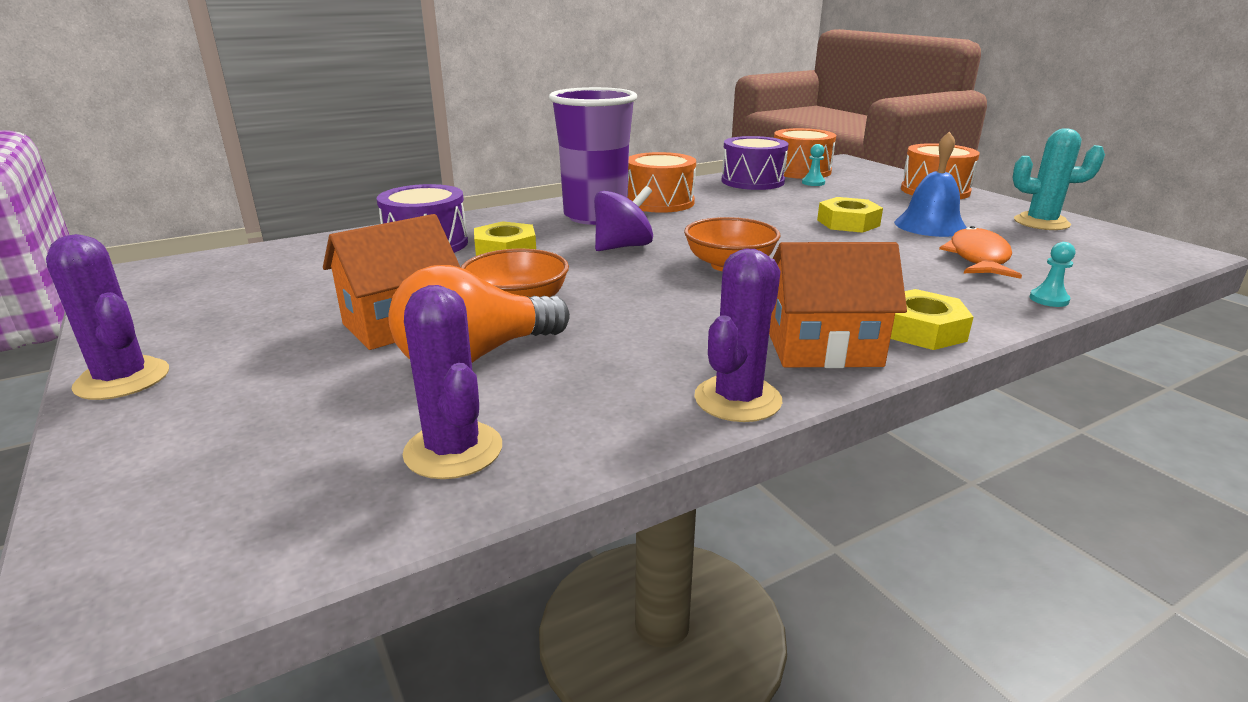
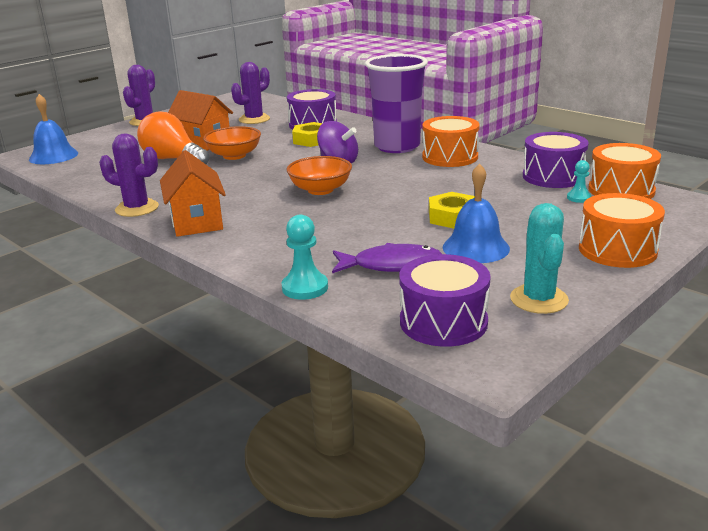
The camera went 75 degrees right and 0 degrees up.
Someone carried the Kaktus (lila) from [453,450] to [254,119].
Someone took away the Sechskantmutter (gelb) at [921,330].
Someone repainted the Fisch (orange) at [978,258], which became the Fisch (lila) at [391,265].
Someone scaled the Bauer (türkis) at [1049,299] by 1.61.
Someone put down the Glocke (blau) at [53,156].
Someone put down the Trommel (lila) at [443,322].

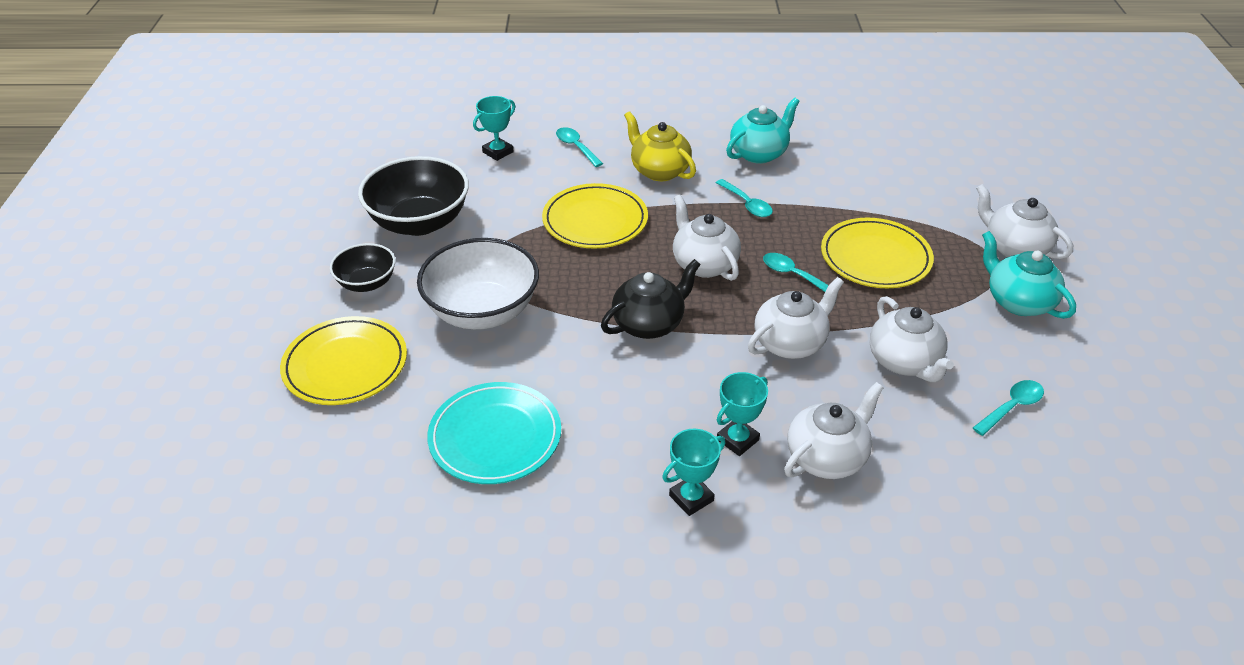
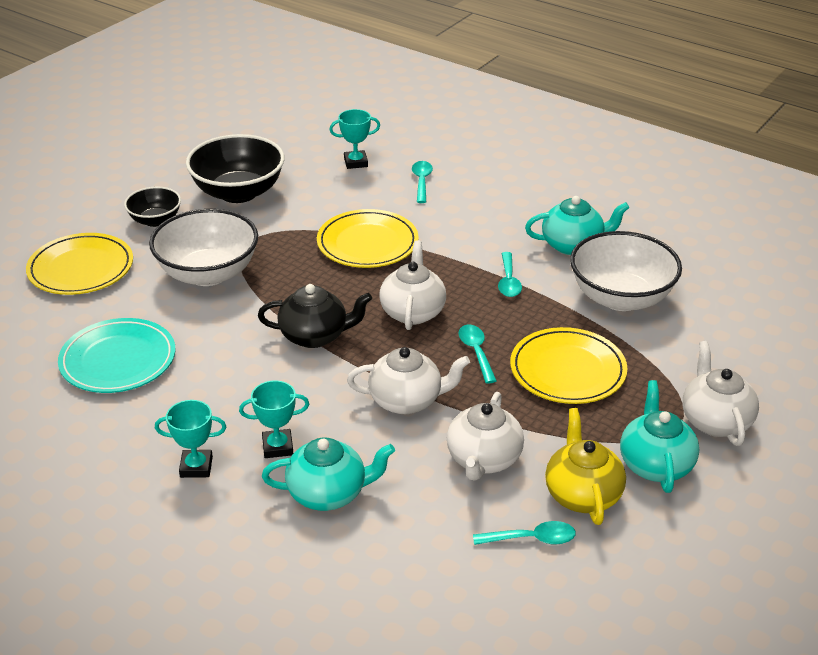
The camera went 35 degrees right and 5 degrees down.
Someone carried the Teekanne (gelb) from [659,171] to [582,494].
Someone repainted the Teekanne (weiß) at [827,457], which became the Teekanne (türkis) at [328,493].
Someone put down the Schüssel (weiß) at [621,298].

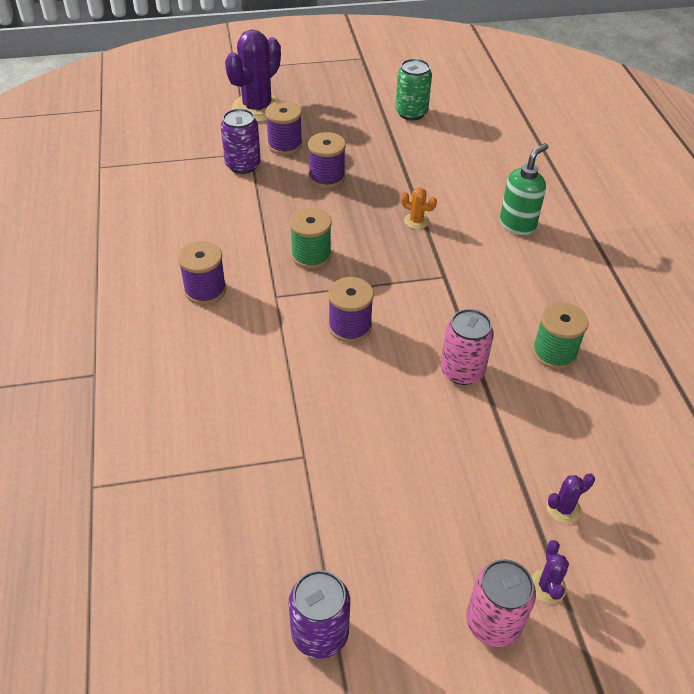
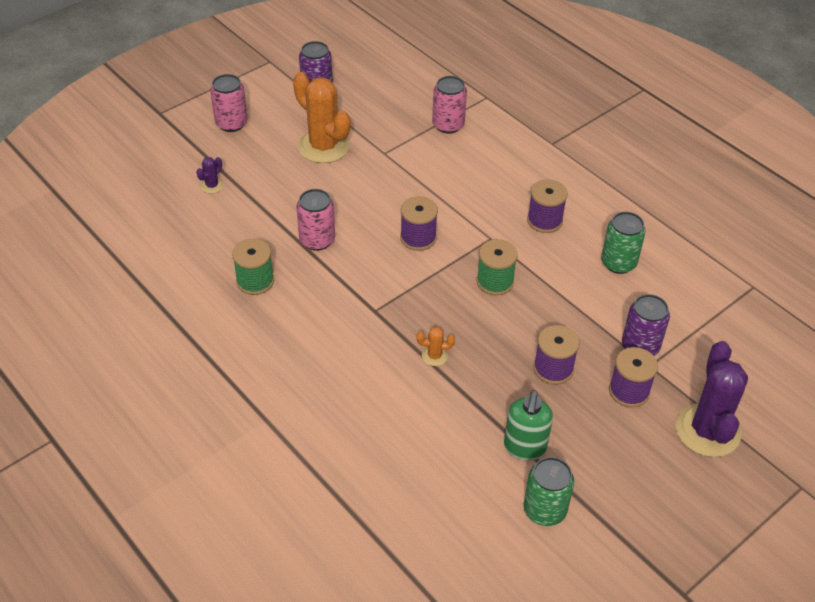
The camera went 150 degrees right and 0 degrees up.
Someone carried the Seifenspender (grün) from [517,224] to [524,448].
Someone took away the Kaktus (lila) at [547,586].
Someone put down the Kaktus (orange) at [324,146].
Someone put down the Dose (rosa) at [448,125].
Someone put down the Dose (grün) at [618,263].

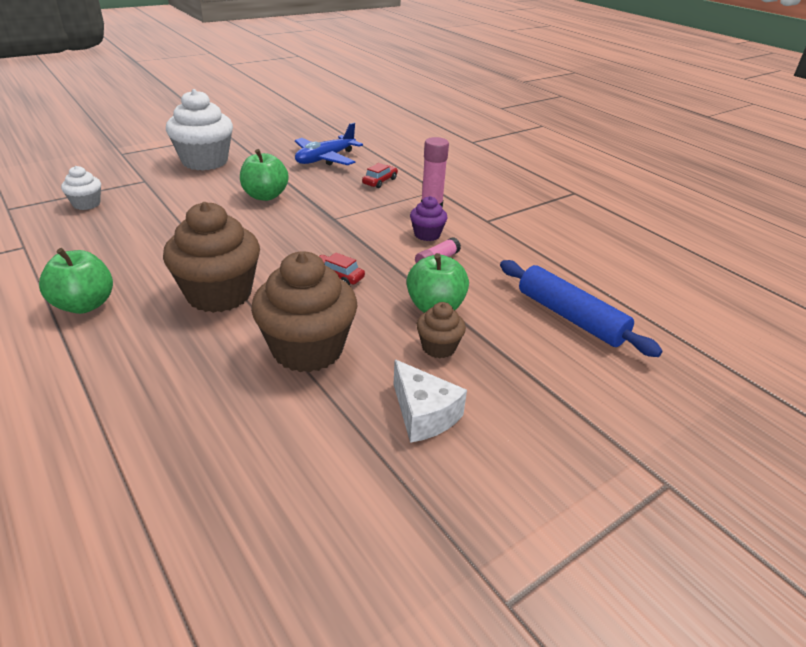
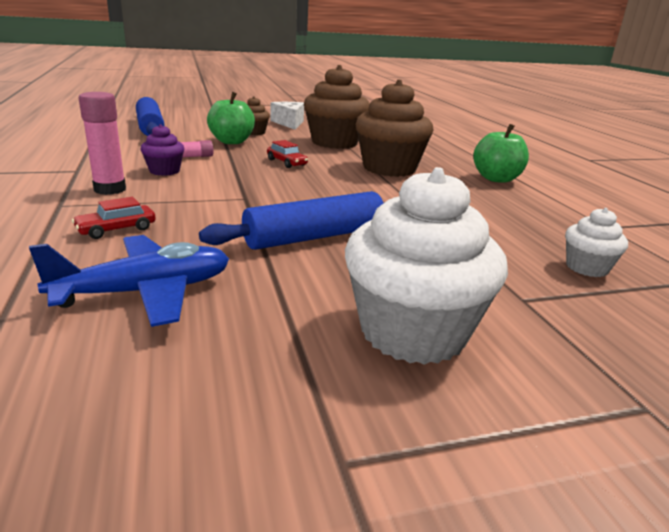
The camera went 160 degrees left and 10 degrees down.
Someone swapped the Apfel (grün) at [265,196] for the Nudelholz (blau) at [315,237].

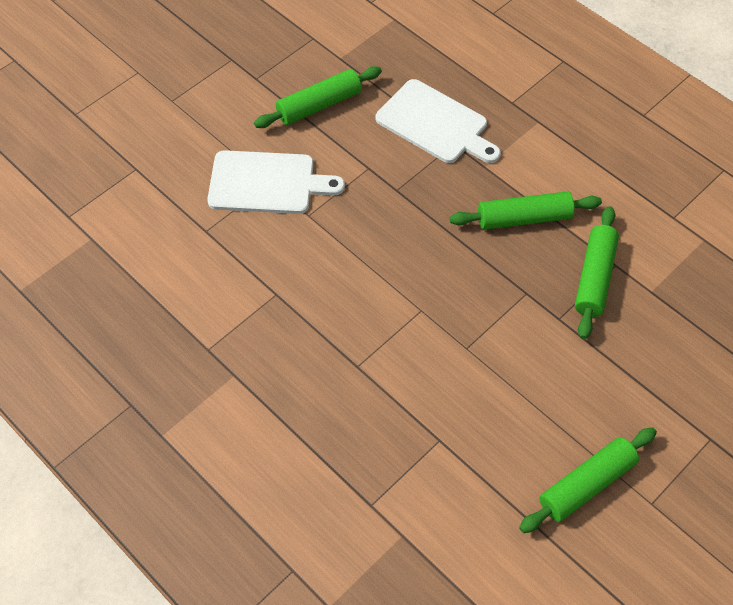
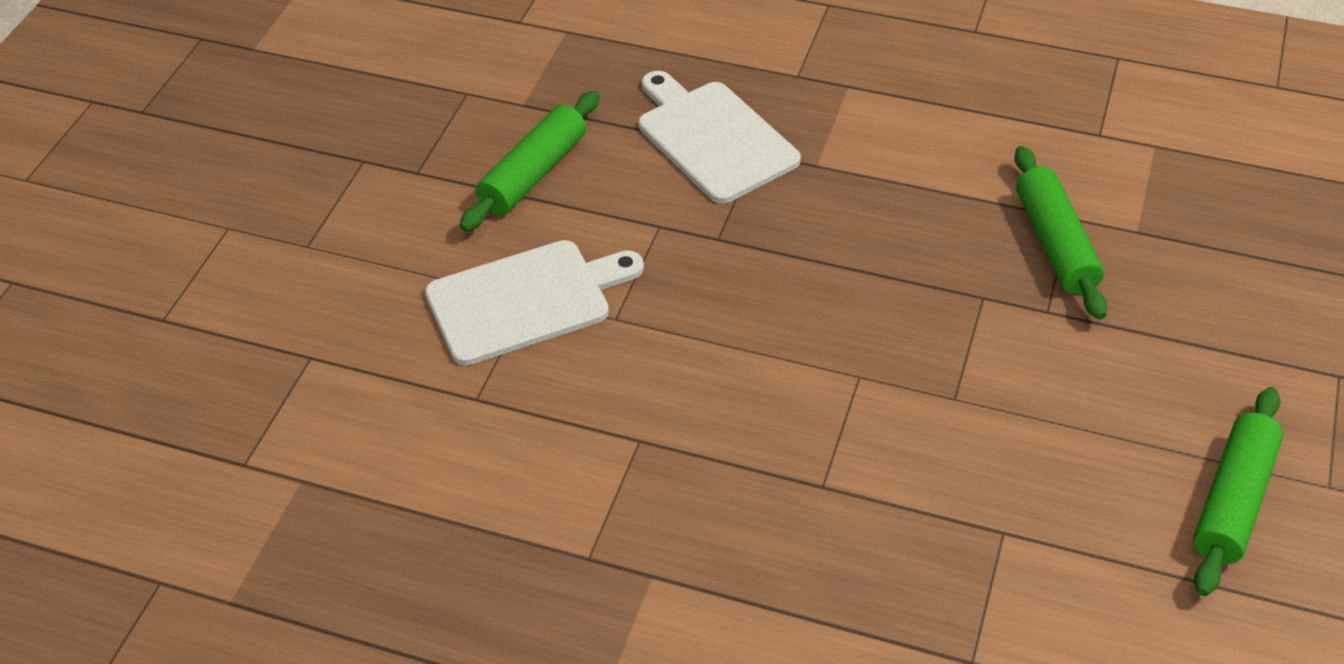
The camera went 25 degrees left and 10 degrees down.
Someone rotated the Schneidebrett (weiß) at [435,124] by 135 degrees counterclockwise.
Someone took away the Nudelholz (grün) at [524,218].

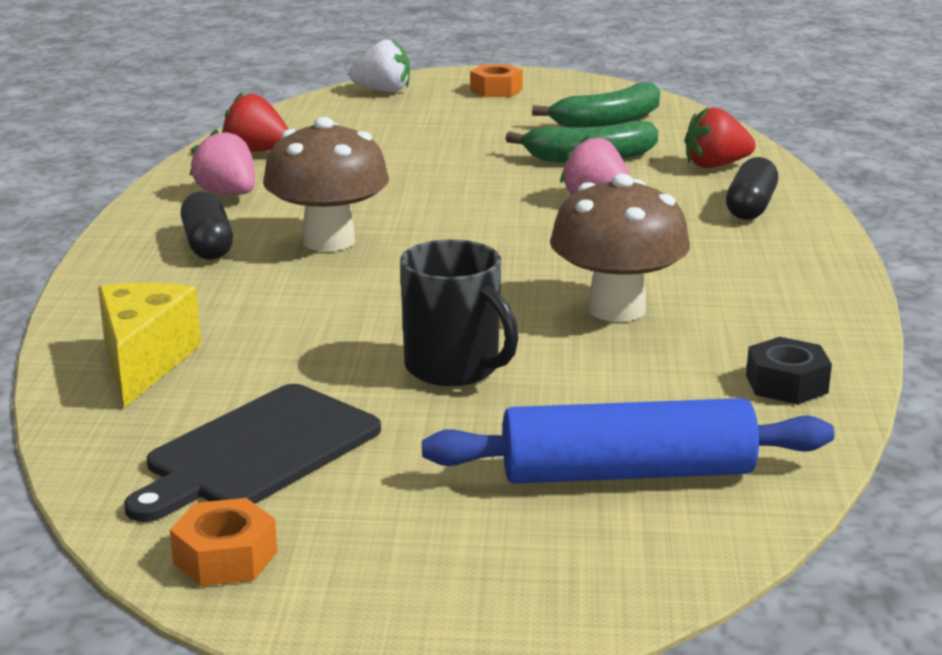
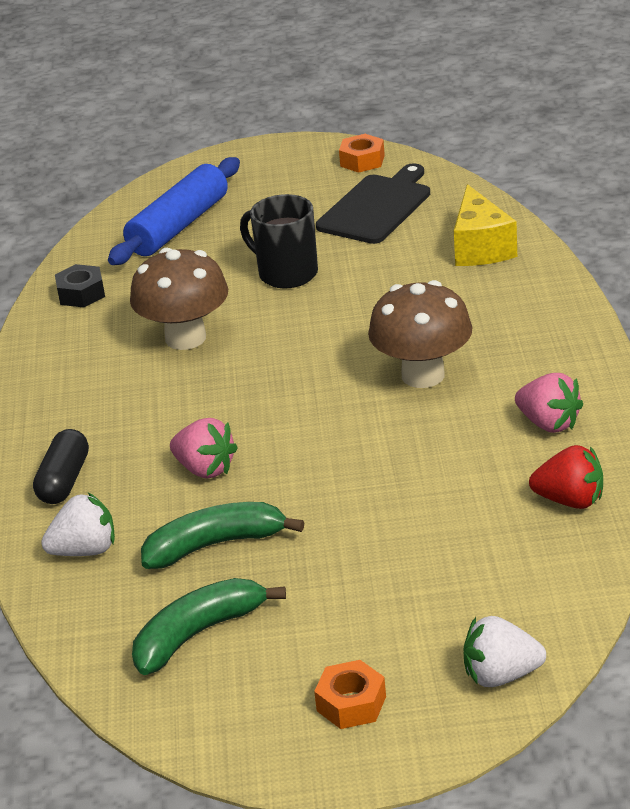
The camera went 175 degrees right and 10 degrees up.
Someone took away the Kapsel (schwarz) at [207,245].
Someone rotated the Nudelholz (blau) at [627,472] by 45 degrees counterclockwise.
Someone repainted the Erdbeere (rot) at [715,165], which became the Erdbeere (weiß) at [85,550].

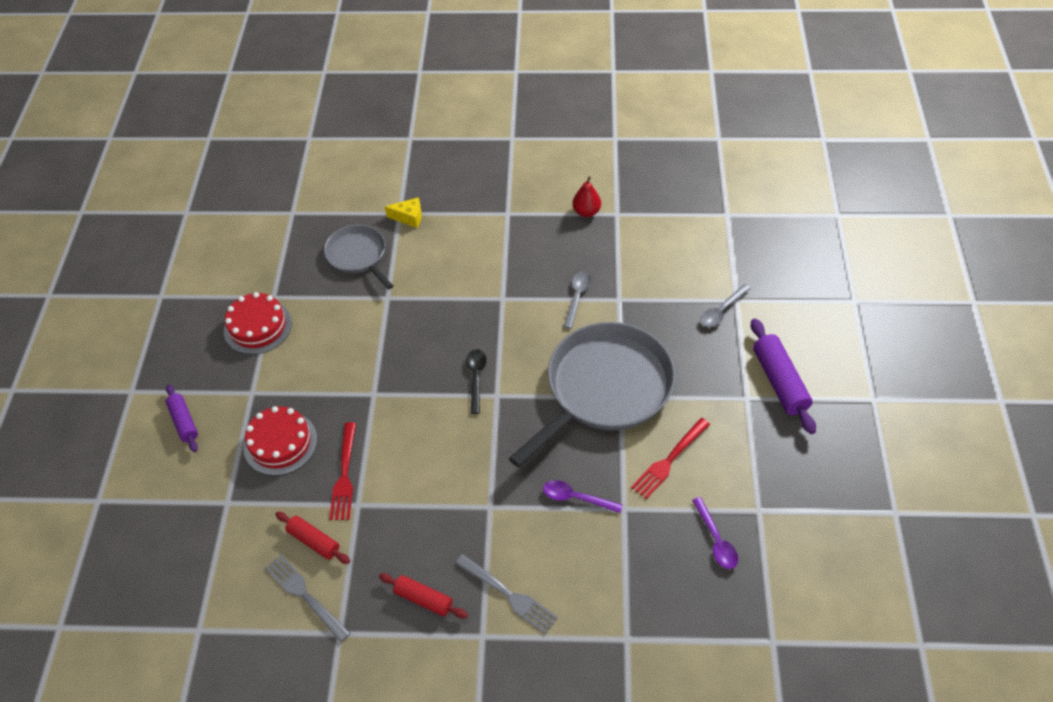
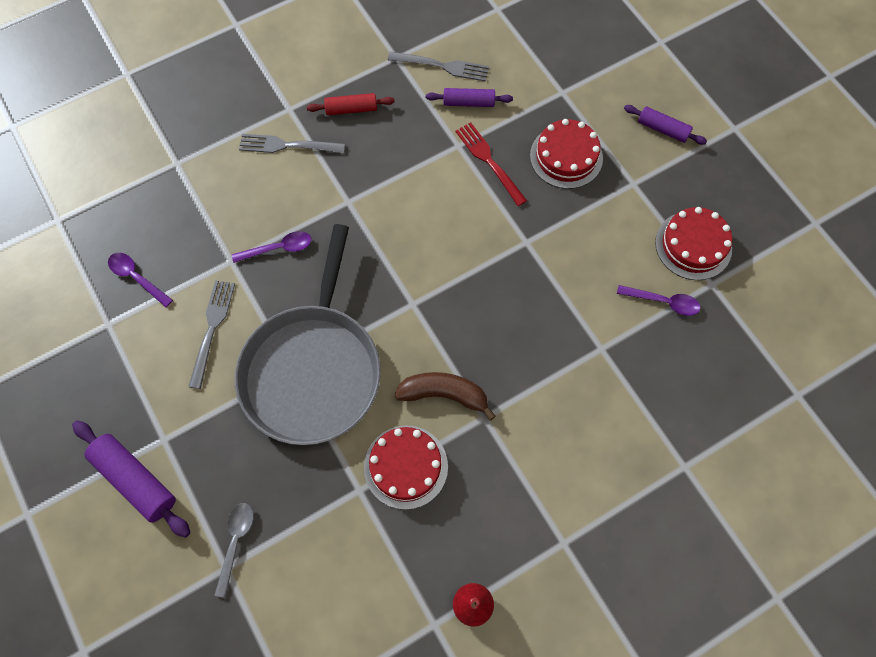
The camera went 145 degrees right and 15 degrees up.
Someone repainted the Nudelholz (rot) at [314,541], which became the Nudelholz (lila) at [468,102].
Someone took away the Pfanne (grau) at [358,255].
Someone took away the Käse (gelb) at [409,217].
Someone took away the Löffel (schwarz) at [476,378].
Someone swapped the Löffel (grau) at [577,297] for the Kuchen (rot) at [406,466].
Someone repainted the Gabel (rot) at [669,460], which became the Gabel (grau) at [212,329].
Someone put down the Banane (braun) at [444,394].
Someone put down the Löffel (lila) at [663,302].

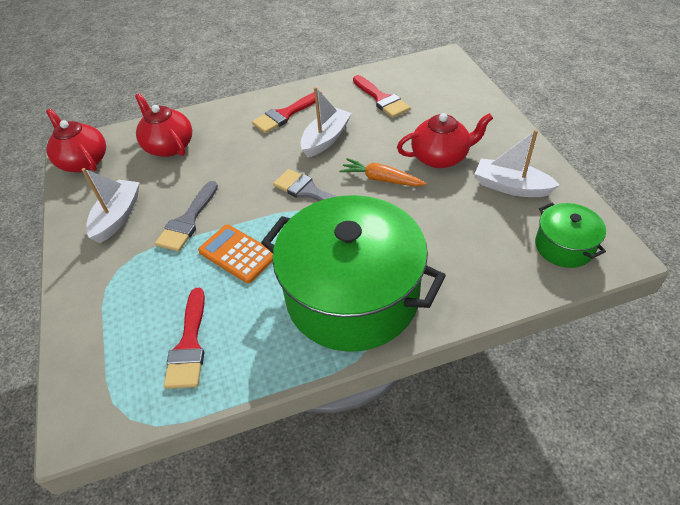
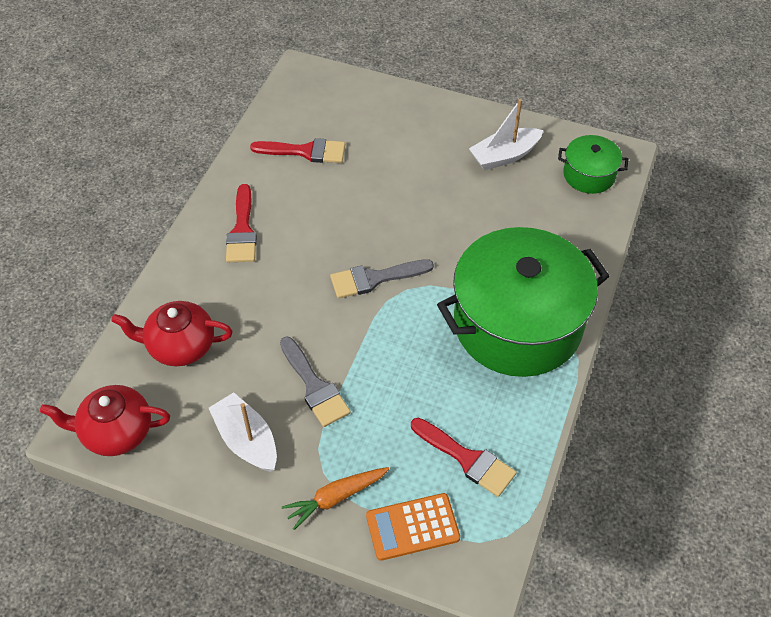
The camera went 55 degrees left and 5 degrees up.
Someone carried the Taschenrechner (orange) from [237,254] to [412,527].
Someone took away the Boot (weiß) at [326,139].
Someone carried the Karotte (orange) from [381,179] to [335,498].
Someone took away the Teekanne (rot) at [440,157].

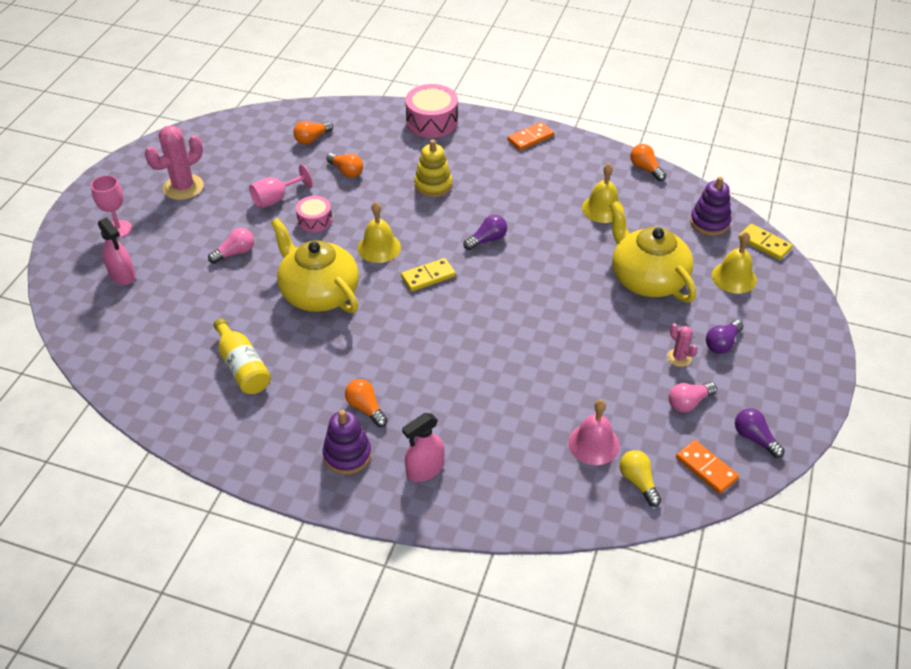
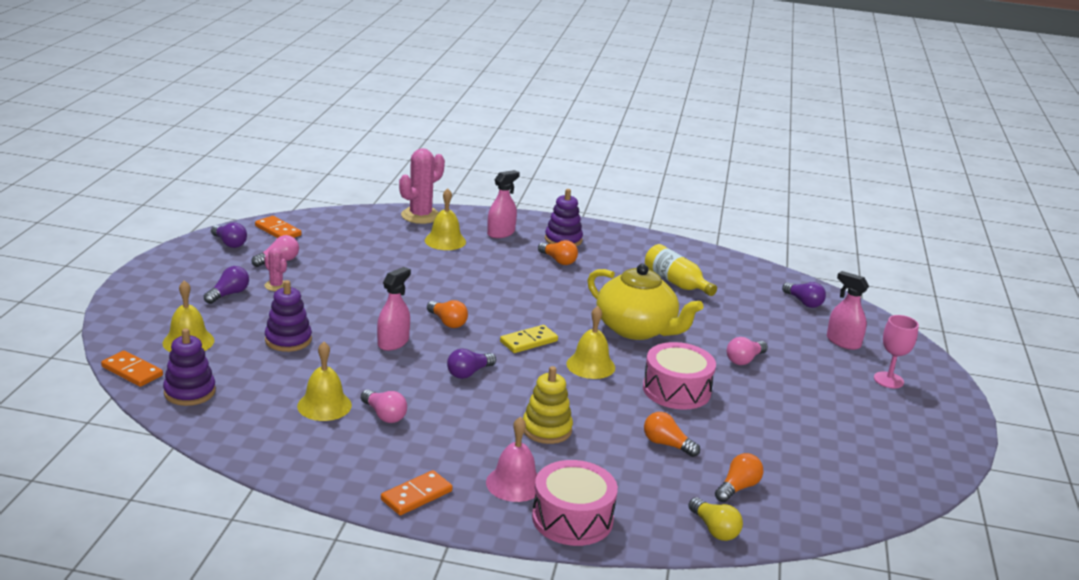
The camera went 170 degrees right and 20 degrees down.
Someone carried the Kaktus (rosa) from [183,187] to [420,216].
Someone took away the Kelch (rosa) at [276,199].
Someone scaled the Trommel (rosa) at [315,220] by 1.66.
Someone carried the Glocke (rosa) from [593,444] to [514,483].
Someone swapped the Teekanne (gelb) at [647,279] for the Stapelspielzeug (lila) at [288,340].
Someone carried the Glühbirne (gelb) from [638,482] to [714,529].
Someone carried the Glühbirne (orange) from [645,169] to [447,322].
Someone repainted the Dominostein (gelb) at [764,244], which became the Dominostein (orange) at [132,371].
Someone put down the Glühbirne (rosa) at [384,415].
Someone put down the Sprühflasche (rosa) at [393,342].
Someone put down the Glocke (gelb) at [445,241].
Someone put down the Glühbirne (lila) at [803,302].

